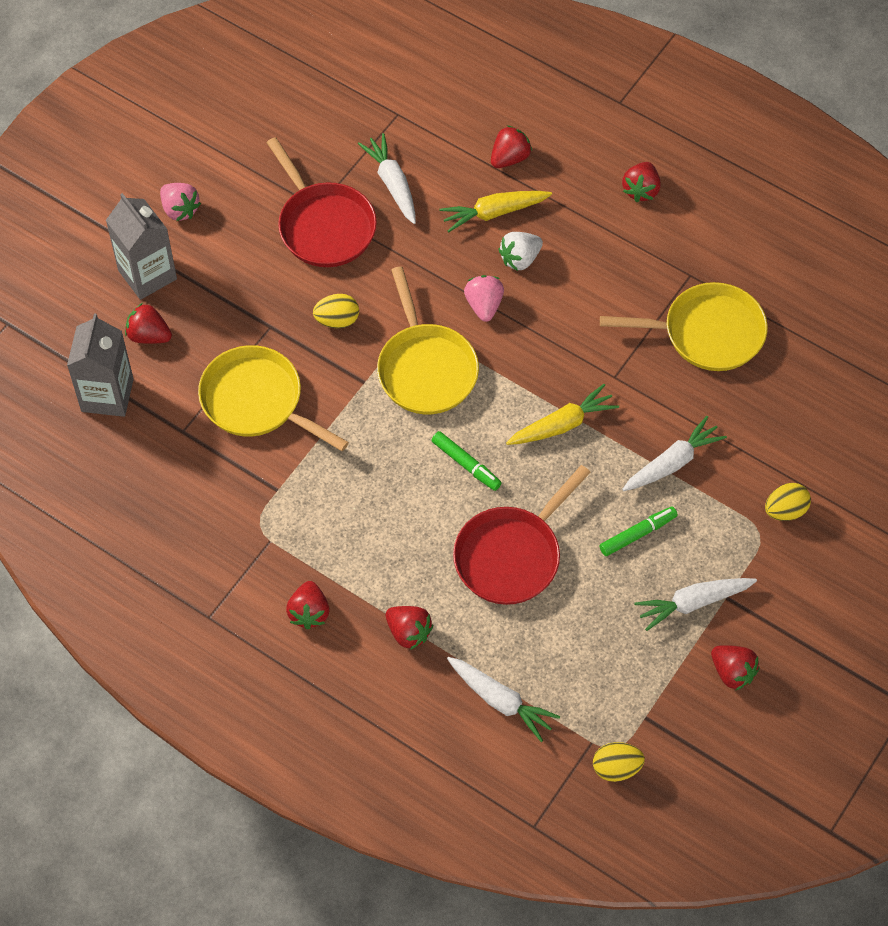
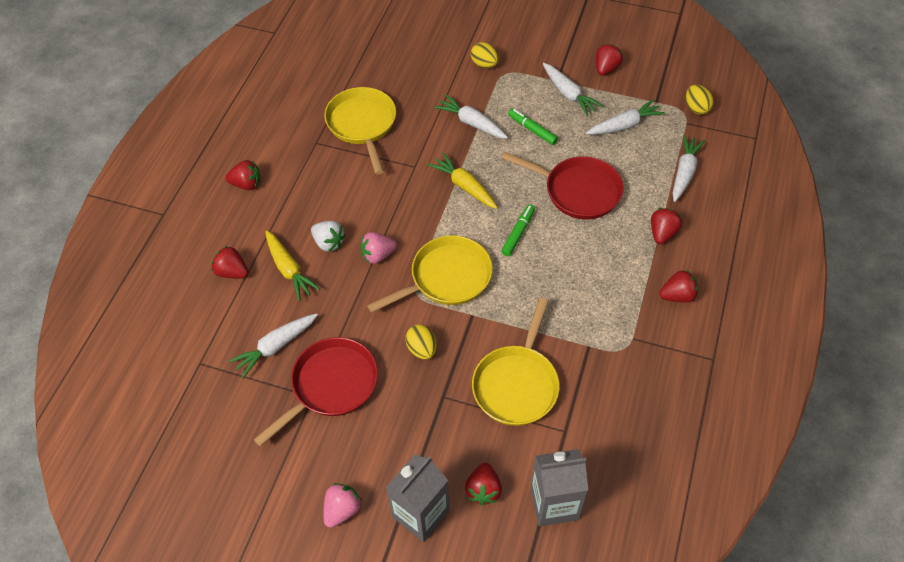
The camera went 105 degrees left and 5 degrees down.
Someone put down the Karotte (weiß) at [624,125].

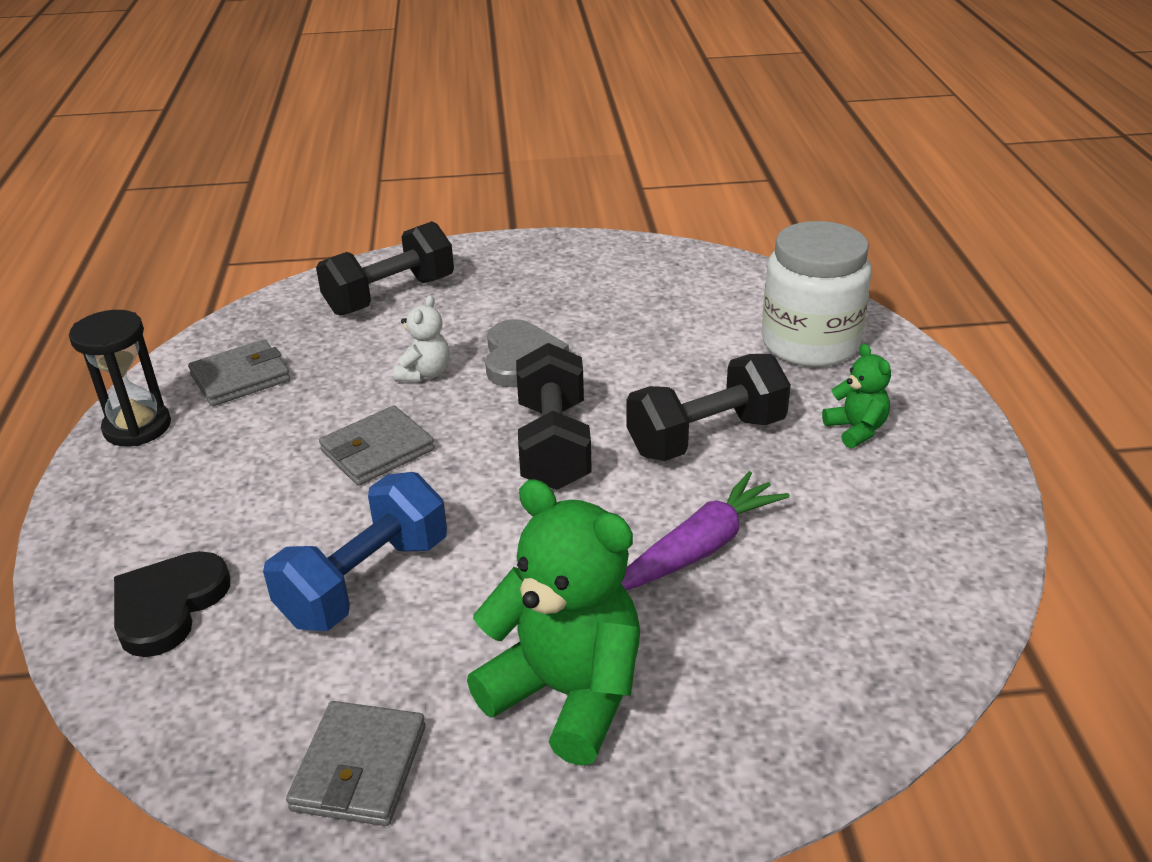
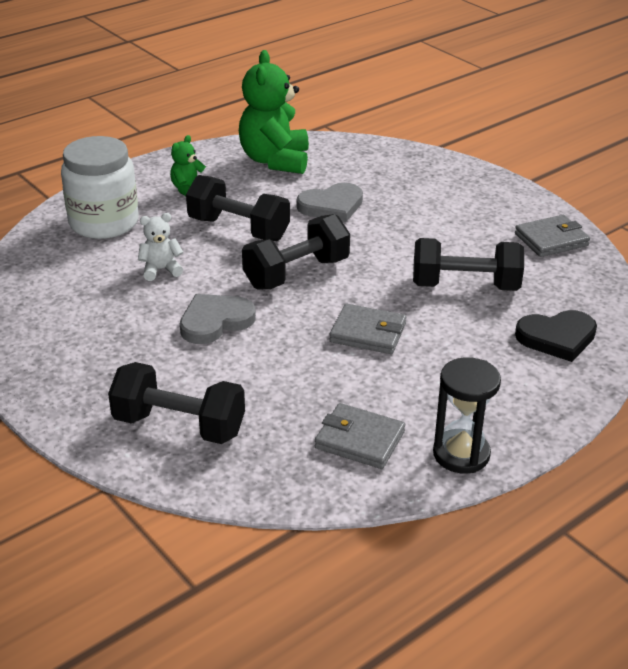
The camera went 125 degrees left and 0 degrees up.
Someone repainted the Hantel (blau) at [365,581], which became the Hantel (schwarz) at [465,286].
Someone carried the Teddybär (weiß) from [424,373] to [161,270].
Someone carried the Teddybär (grün) from [567,693] to [275,160].
Someone swapped the Karotte (lila) at [700,548] for the Herz (grau) at [331,206].

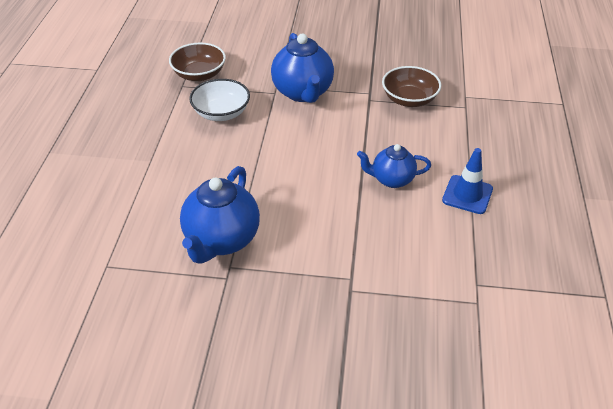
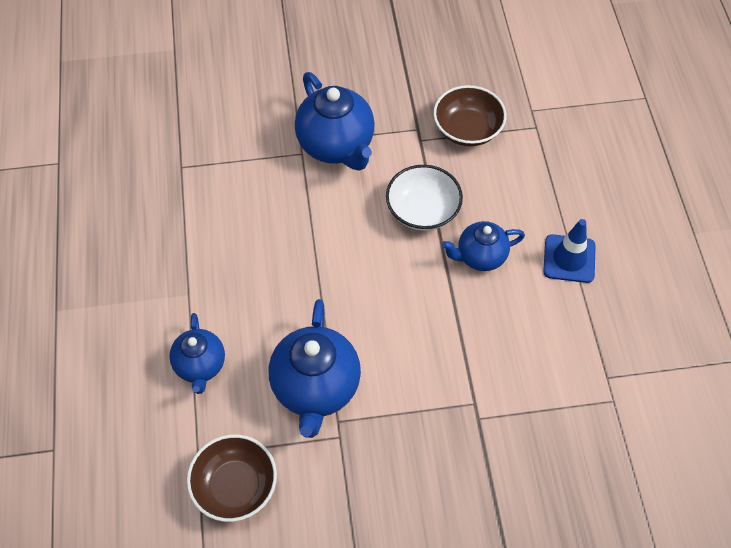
The camera went 15 degrees left and 15 degrees up.
Someone carried the Schüssel (braun) from [199,74] to [235,486].
Someone carried the Schüssel (weiß) from [221,113] to [422,210].
Someone put down the Teekanne (blau) at [200,366].

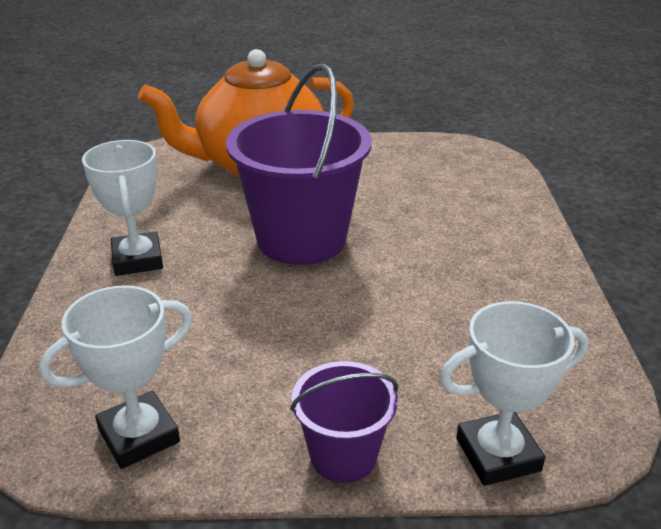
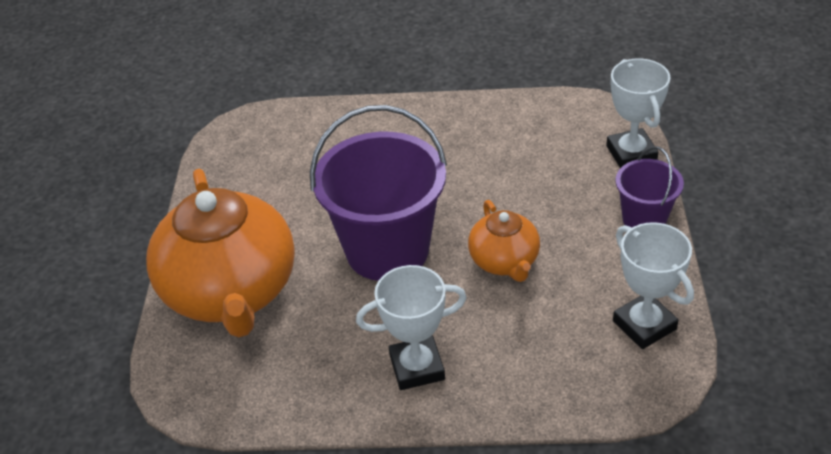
The camera went 85 degrees left and 10 degrees up.
Someone put down the Teekanne (orange) at [504,261].

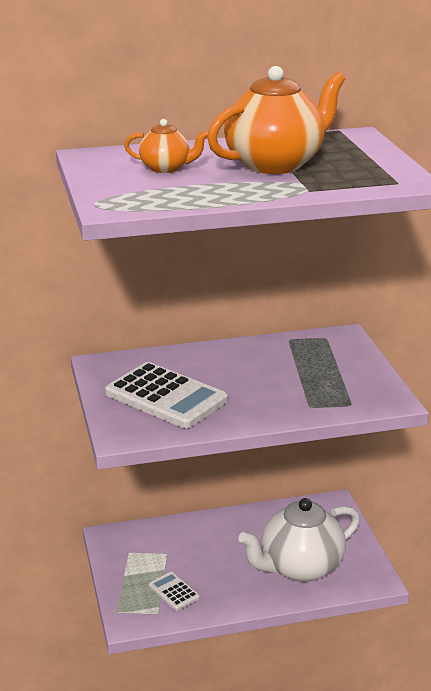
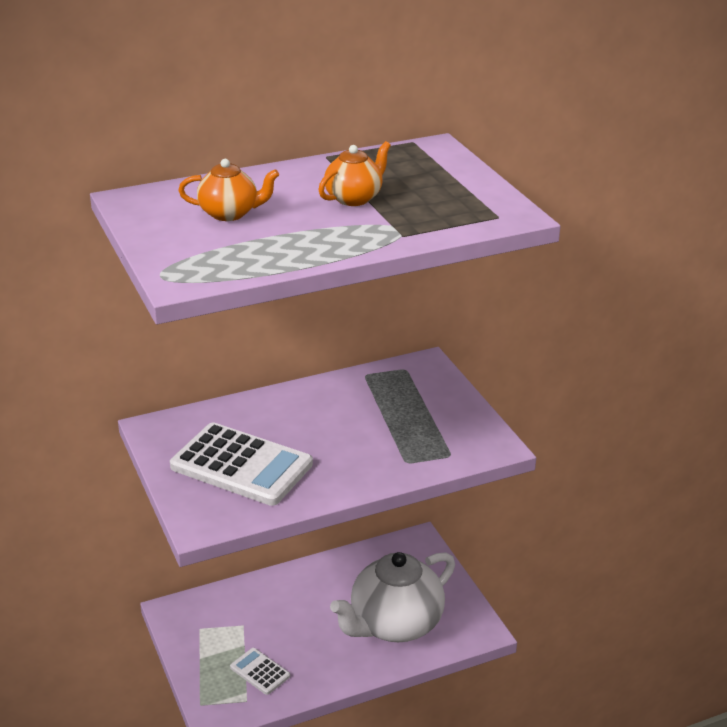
The camera went 10 degrees left and 5 degrees up.
Someone scaled the Teekanne (orange) at [275,164] by 0.51.

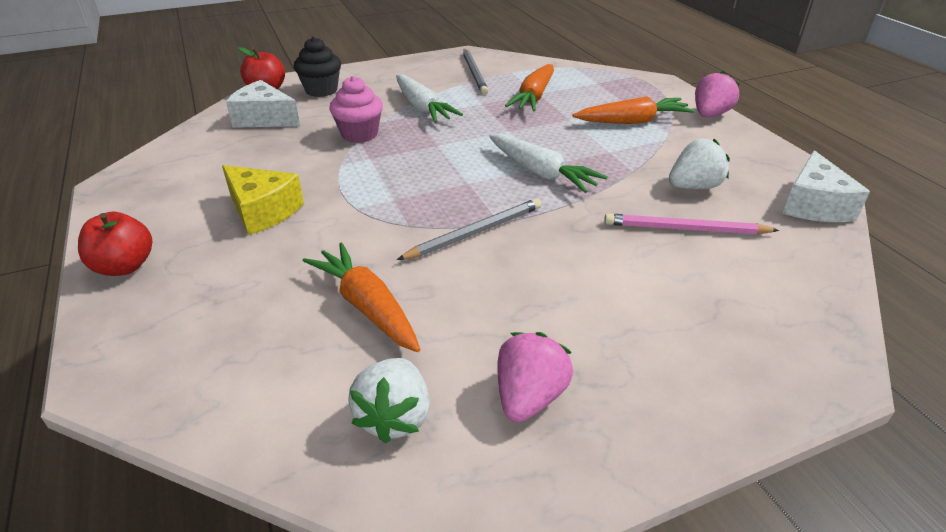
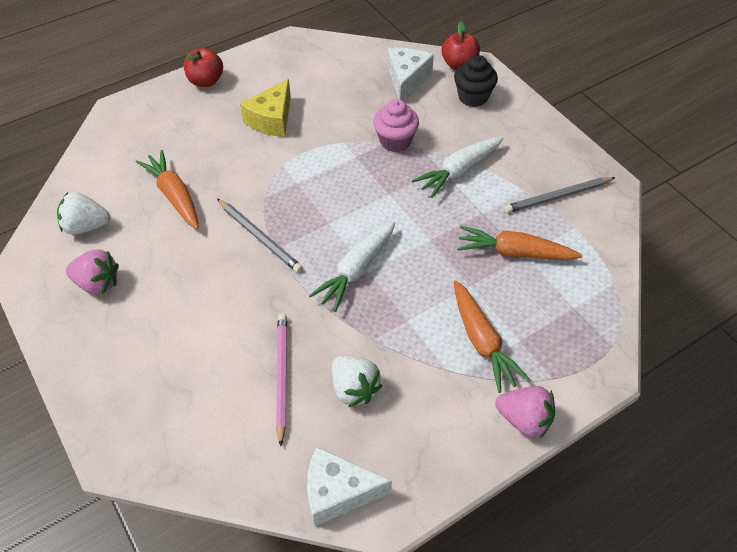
The camera went 80 degrees right and 15 degrees up.
Someone rotated the Karotte (orange) at [367,306] by 75 degrees counterclockwise.

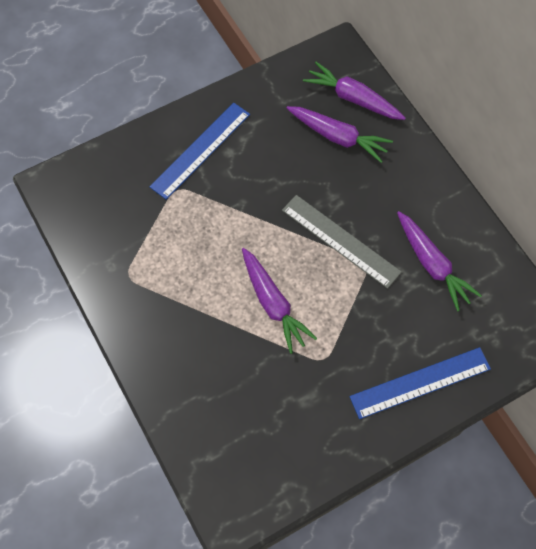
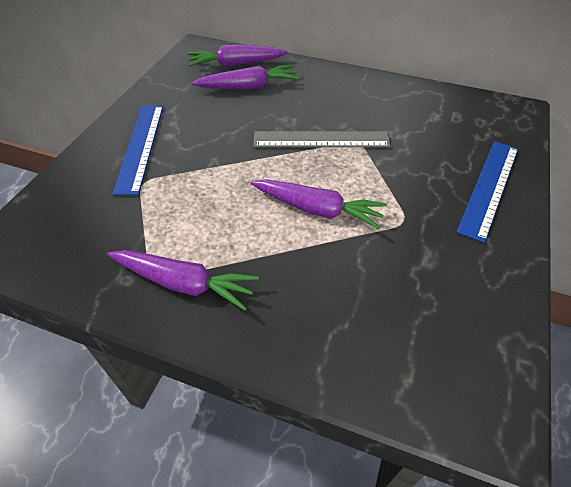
The camera went 40 degrees left and 15 degrees down.
Someone carried the Karotte (lila) from [432,264] to [184,283].

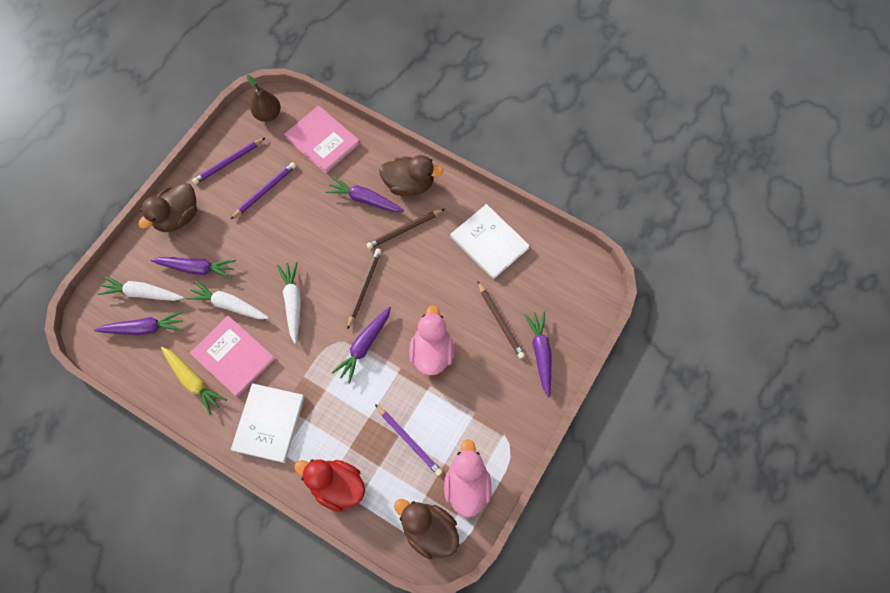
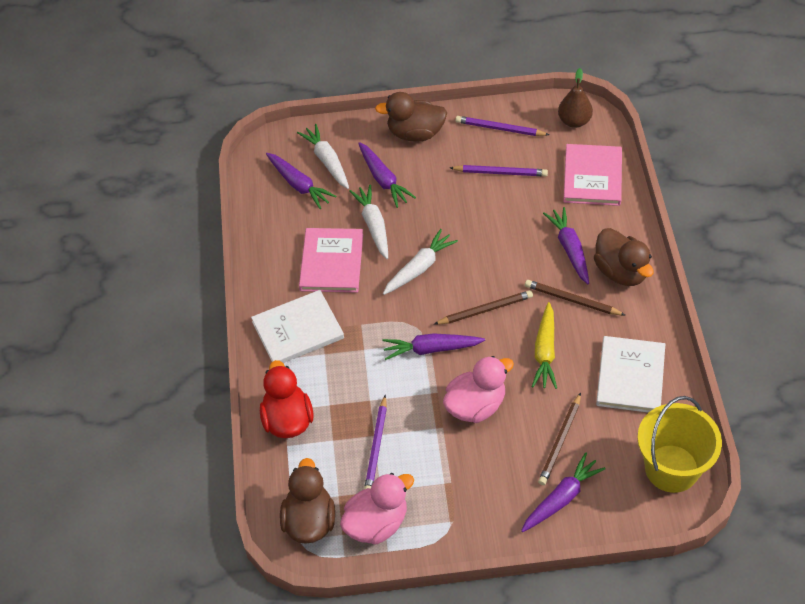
The camera went 55 degrees right and 15 degrees down.
Someone carried the Karotte (gelb) from [193,381] to [545,351].
Someone put down the Eimer (gelb) at [671,468].

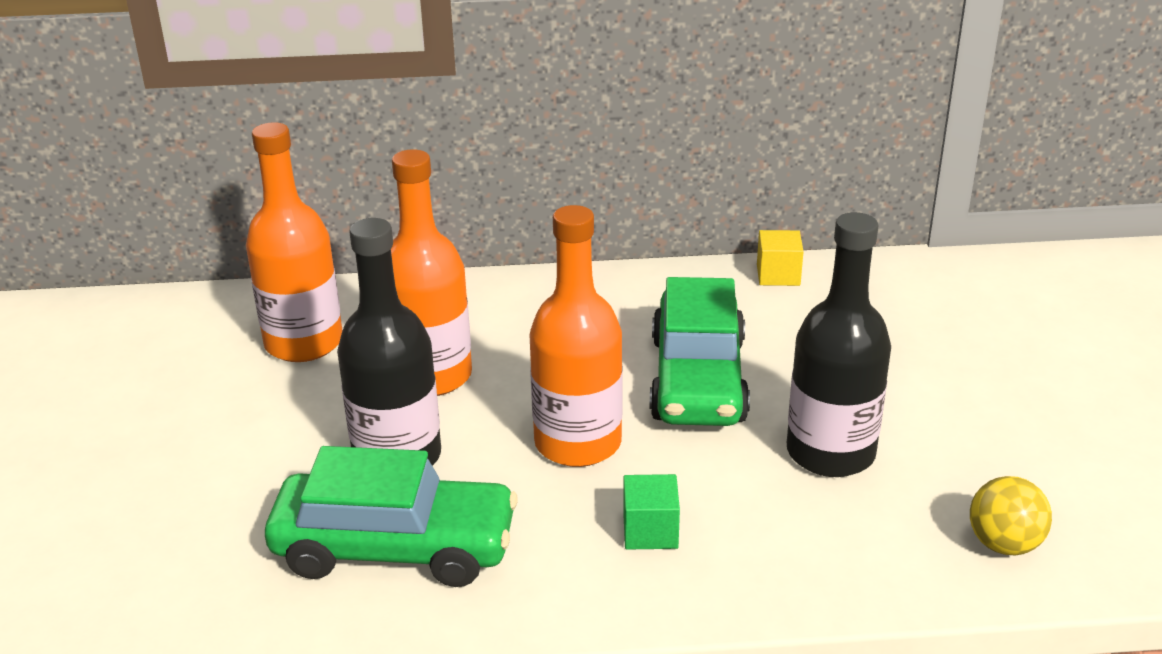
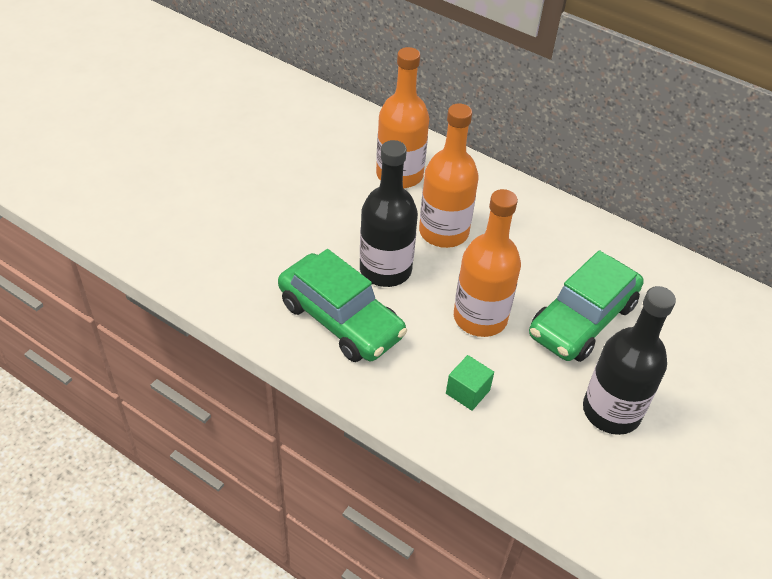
The camera went 35 degrees right and 15 degrees up.
Someone took away the Kubus (gelb) at [778,275].
Someone took away the Ball (gelb) at [1004,544].

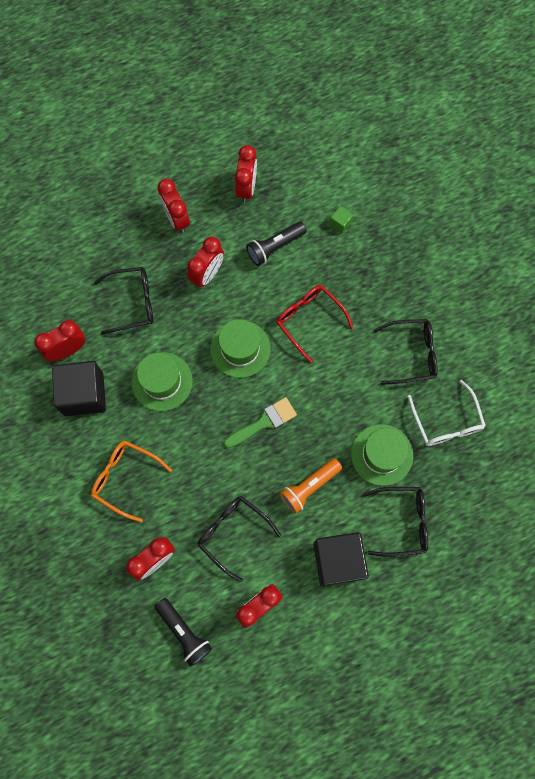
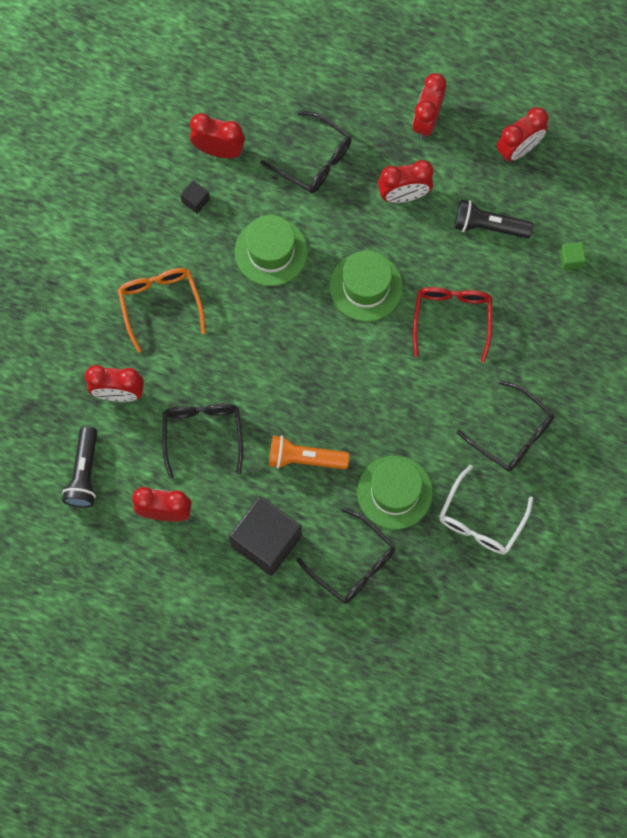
The camera went 45 degrees right and 0 degrees up.
Someone scaled the Kubus (schwarz) at [84,394] by 0.42.
Someone took away the Pinsel (grün) at [264,422].

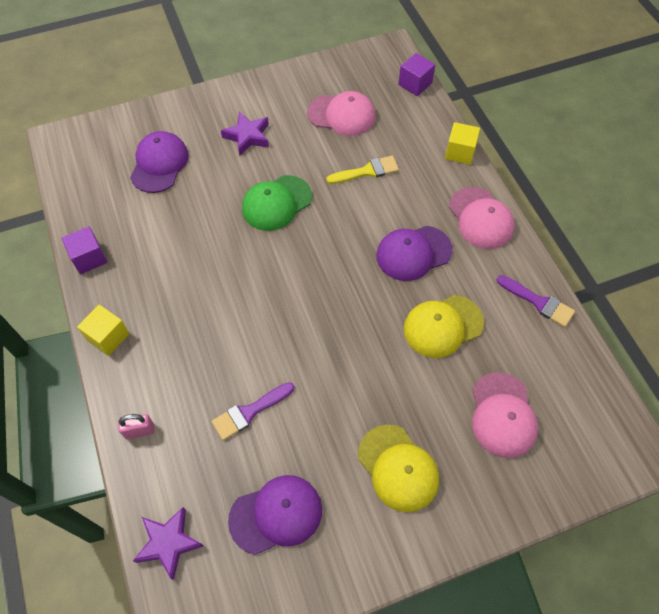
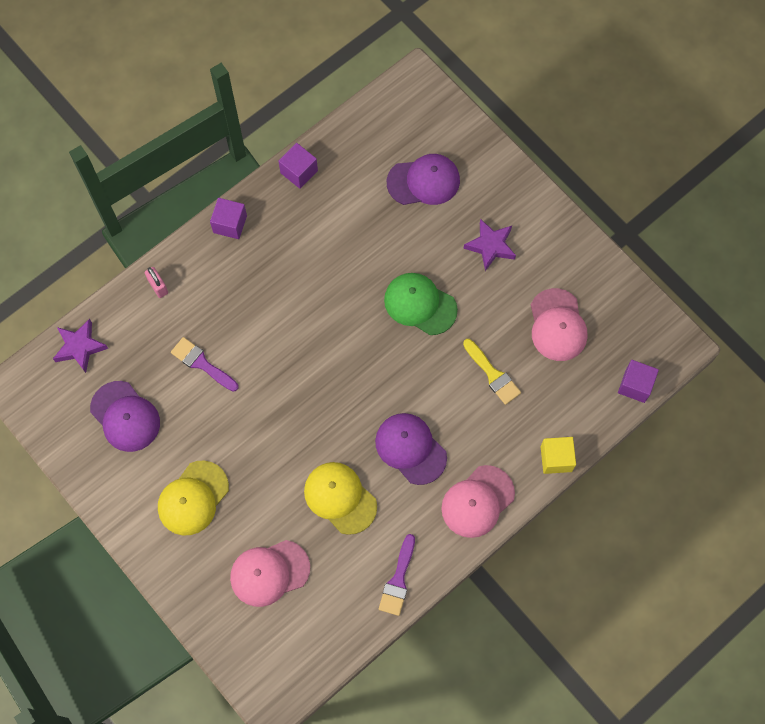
The camera went 70 degrees right and 10 degrees up.
Someone repainted the Kubus (gelb) at [108,337], which became the Kubus (lila) at [230,224].

